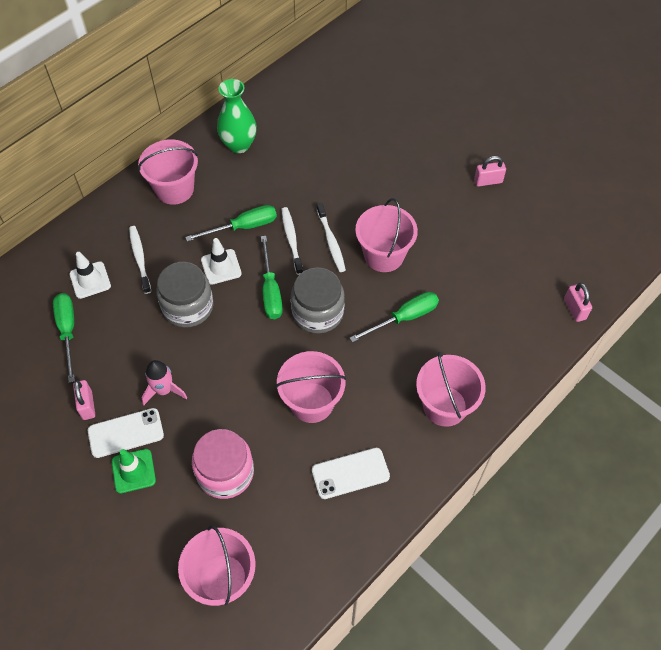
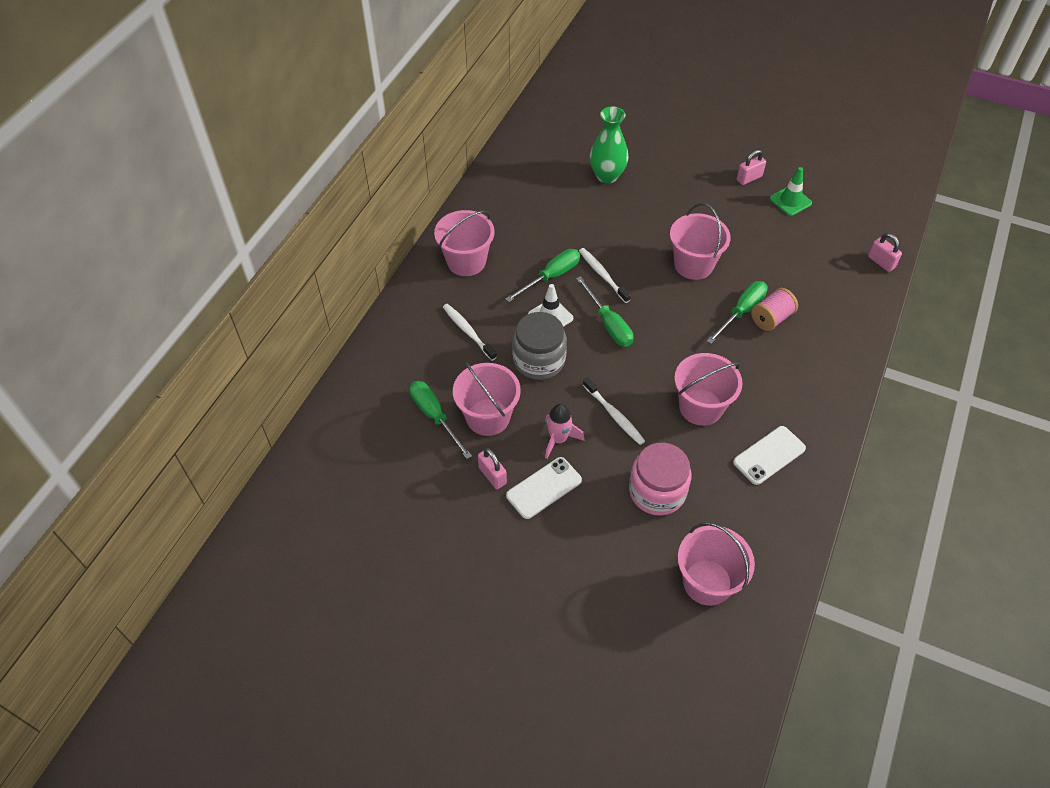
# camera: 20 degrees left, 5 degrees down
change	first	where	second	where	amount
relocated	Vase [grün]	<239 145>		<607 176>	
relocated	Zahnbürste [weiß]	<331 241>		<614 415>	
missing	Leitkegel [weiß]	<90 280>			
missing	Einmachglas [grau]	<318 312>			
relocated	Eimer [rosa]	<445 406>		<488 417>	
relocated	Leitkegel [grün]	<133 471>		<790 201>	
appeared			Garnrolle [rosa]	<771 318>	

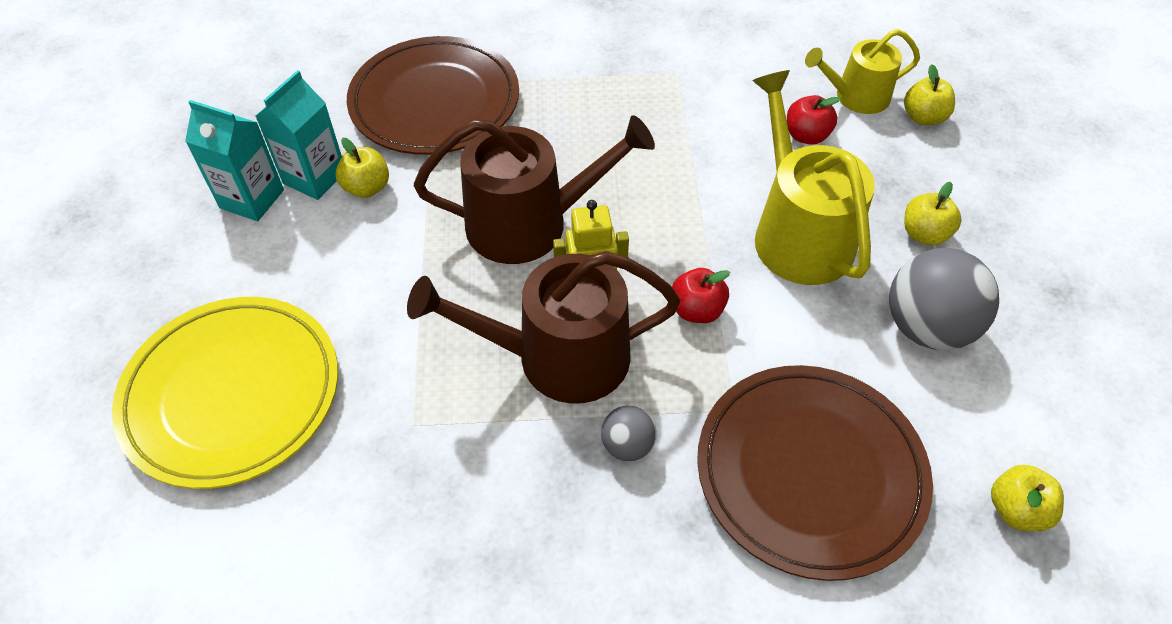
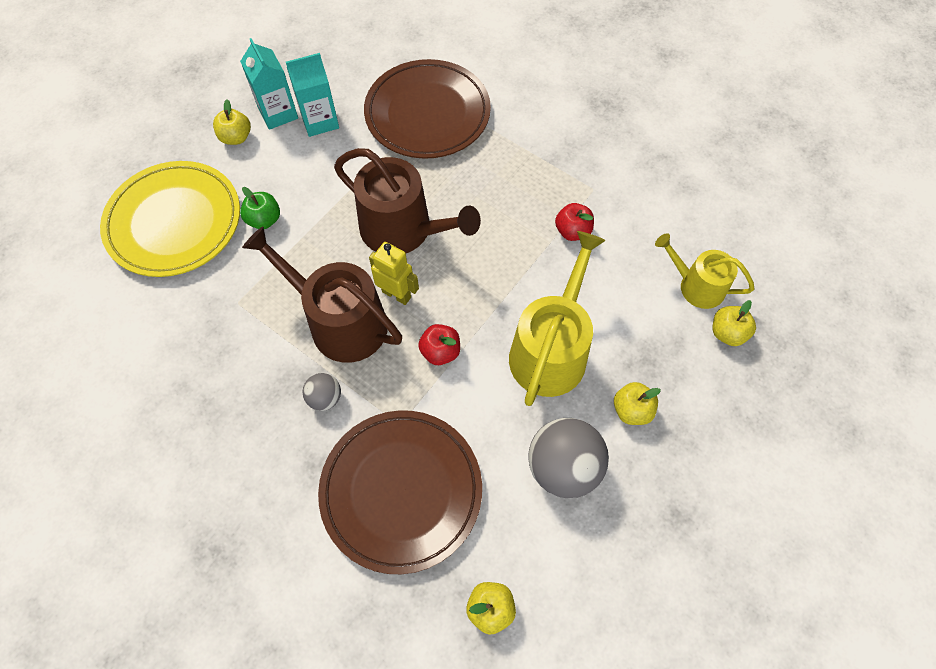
# camera: 40 degrees right, 10 degrees up
change	first	where	second	where	amount
relocated	Apfel [rot]	<806 136>		<572 231>	
relocated	Apfel [gelb]	<367 188>		<236 137>	
appeared			Apfel [grün]	<264 220>	

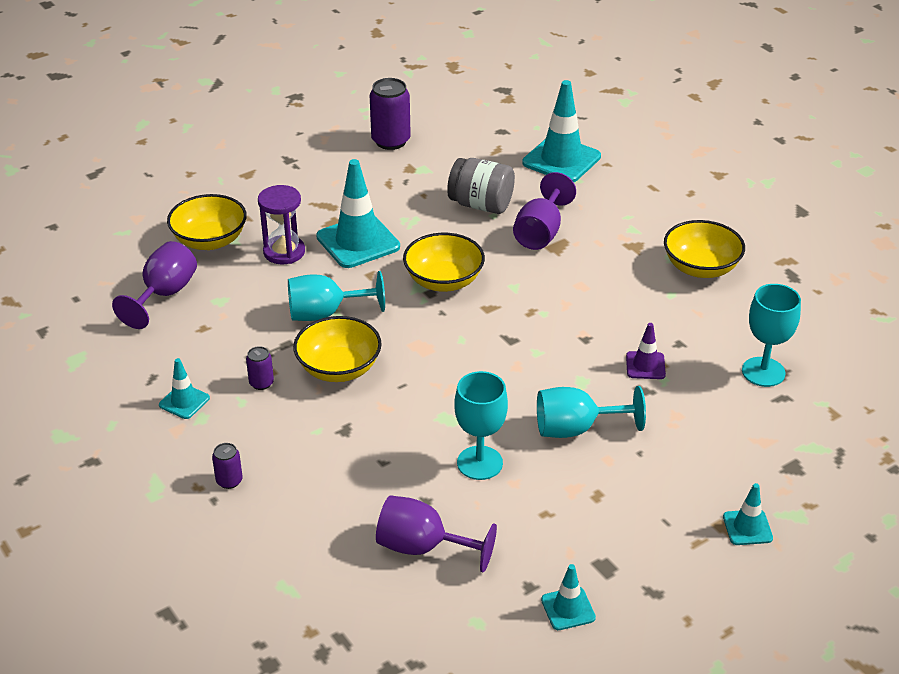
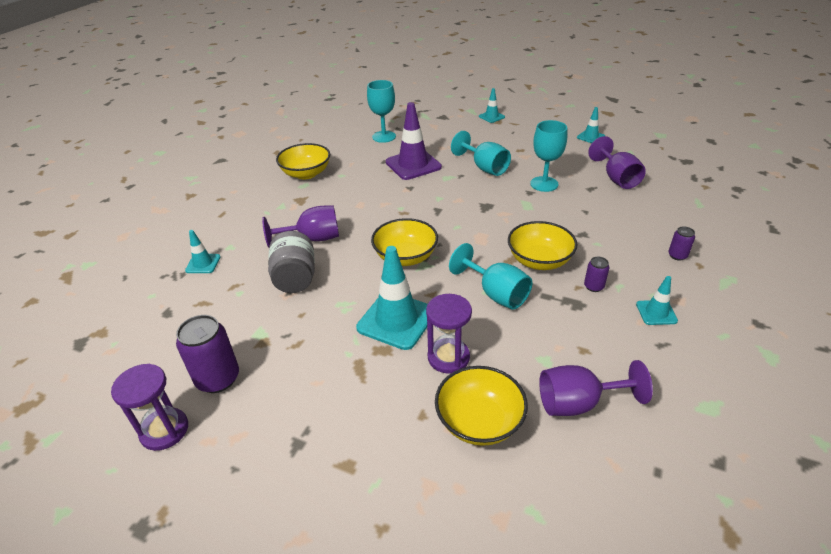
# camera: 120 degrees left, 0 degrees up
change	first	where	second	where	amount
size	Leitkegel [türkis]	<561 160>		<203 264>	x0.51
size	Leitkegel [lila]	<645 365>		<413 165>	x1.95
appeared			Sanduhr [lila]	<164 430>	

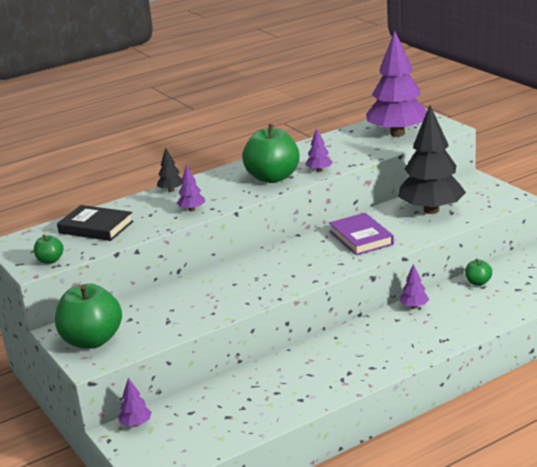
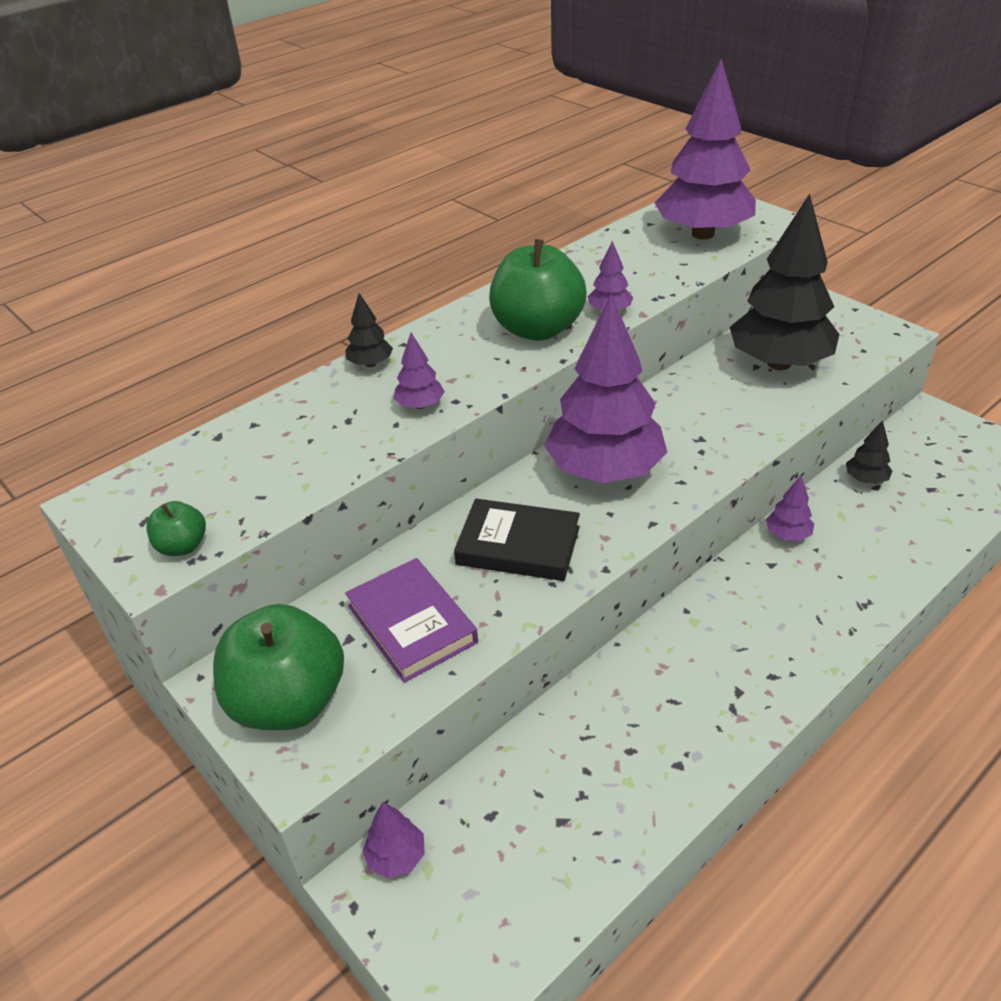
# camera: 10 degrees left, 15 degrees up
change	first	where	second	where	amount
relocated	Buch [schwarz]	<96 227>		<518 545>	
relocated	Buch [lila]	<361 238>		<411 624>	
exchanged	Apfel [grün]	<478 283>	Baum [schwarz]	<865 479>	
appeared			Baum [lila]	<604 471>	

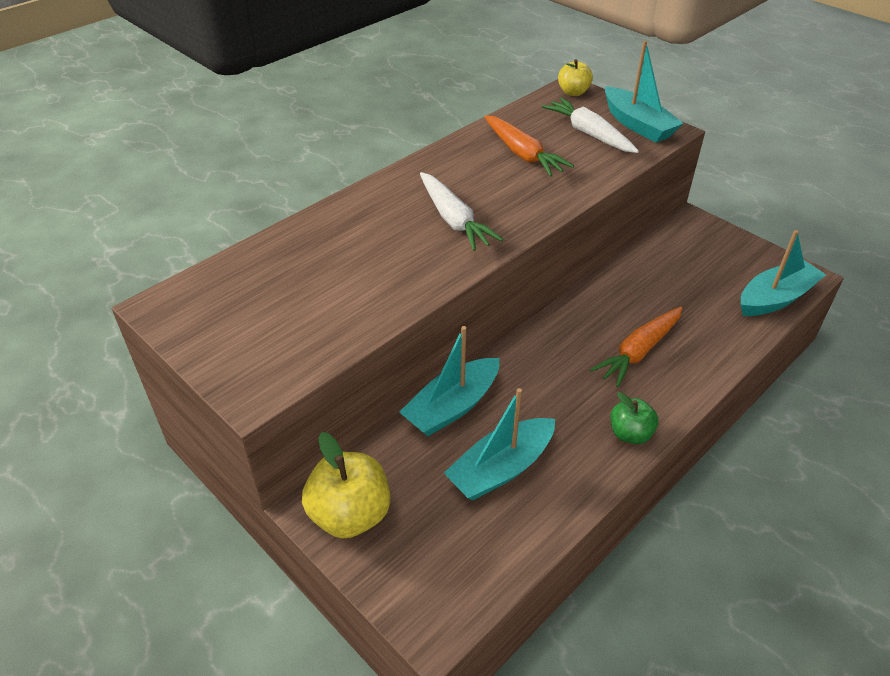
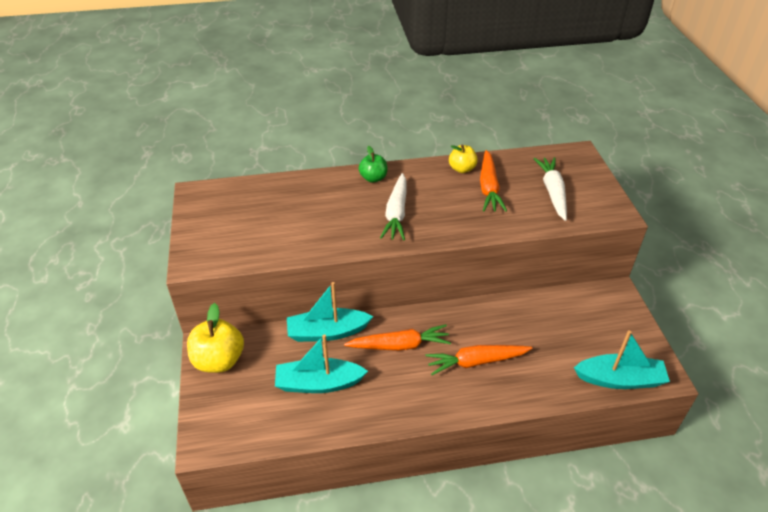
# camera: 35 degrees right, 0 degrees up
change	first	where	second	where	amount
missing	Boot [türkis]	<637 125>			
relocated	Apfel [gelb]	<573 92>		<462 169>	
relocated	Apfel [grün]	<630 434>		<373 178>	
appeared			Karotte [orange]	<399 345>	

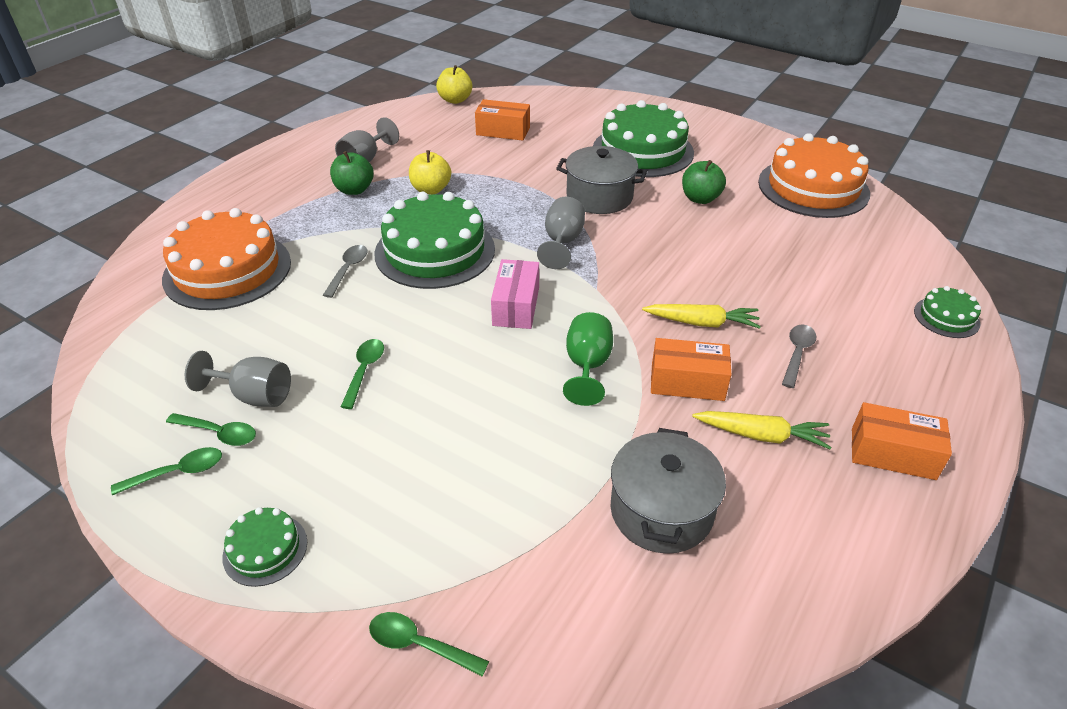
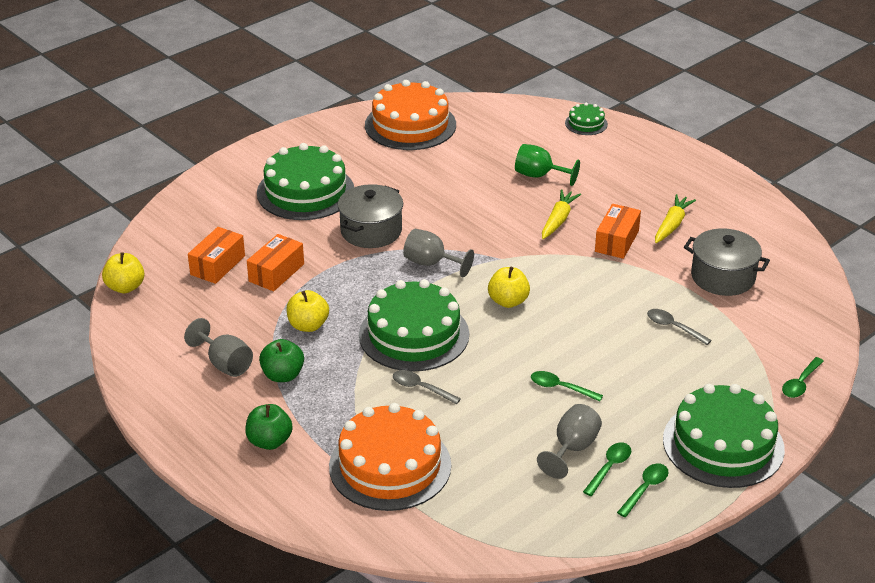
# camera: 75 degrees left, 5 degrees down
change	first	where	second	where	amount
relocated	Apfel [grün]	<700 198>		<269 441>	
exchanged	Schachtel [rosa]	<516 306>	Apfel [gelb]	<508 301>	
relocated	Kelch [grün]	<587 366>		<539 176>	
relocated	Löffel [grau]	<797 354>		<673 327>	
relocated	Schachtel [orange]	<892 453>		<276 273>	
spun	Löffel [grün]	<177 472>		<645 489>	45 degrees clockwise
size	Kuchen [grün]	<265 549>		<723 444>	x2.15

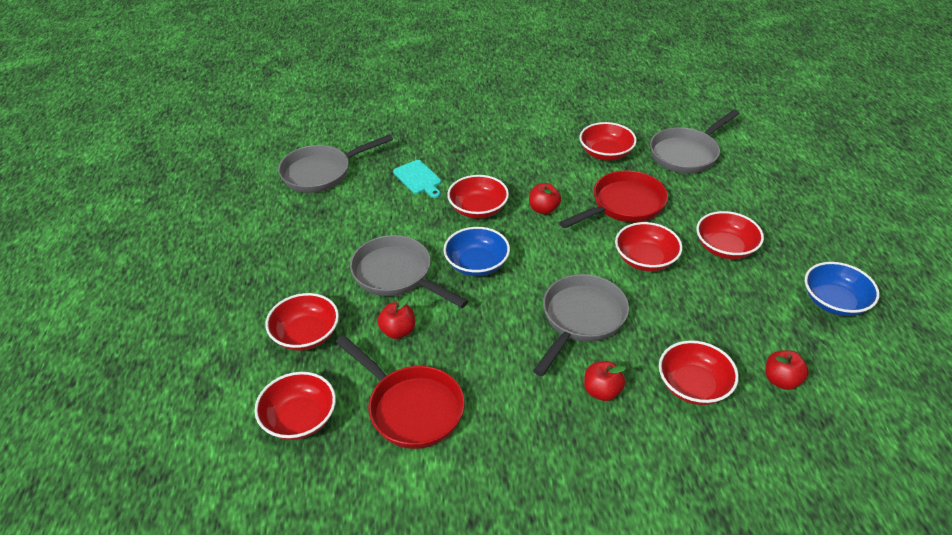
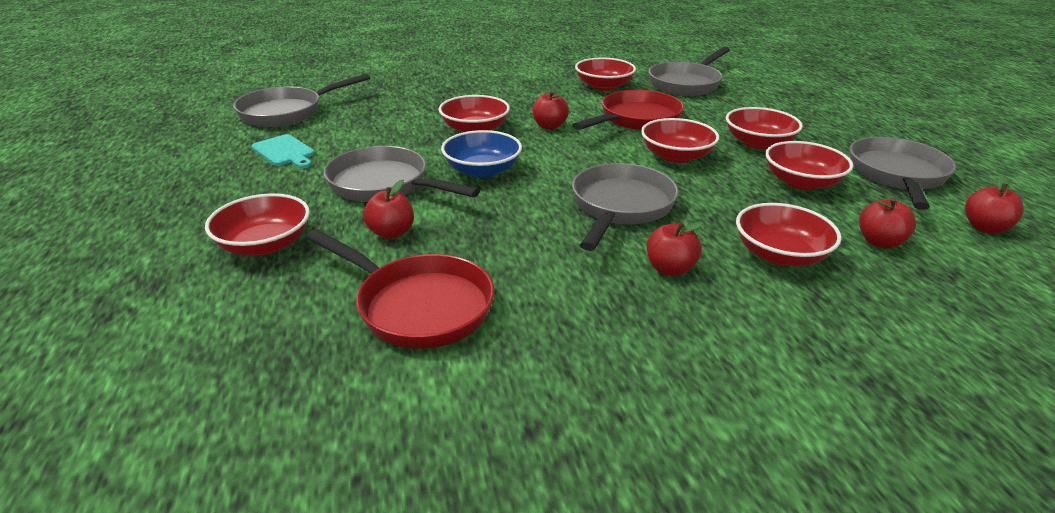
# camera: 10 degrees left, 10 degrees down
change	first	where	second	where	amount
relocated	Schneidebrett [türkis]	<418 178>		<284 152>	
exchanged	Schüssel [blau]	<834 302>	Pfanne [grau]	<897 175>	
relocated	Schüssel [rot]	<299 418>		<801 182>	
appeared			Apfel [rot]	<985 228>	

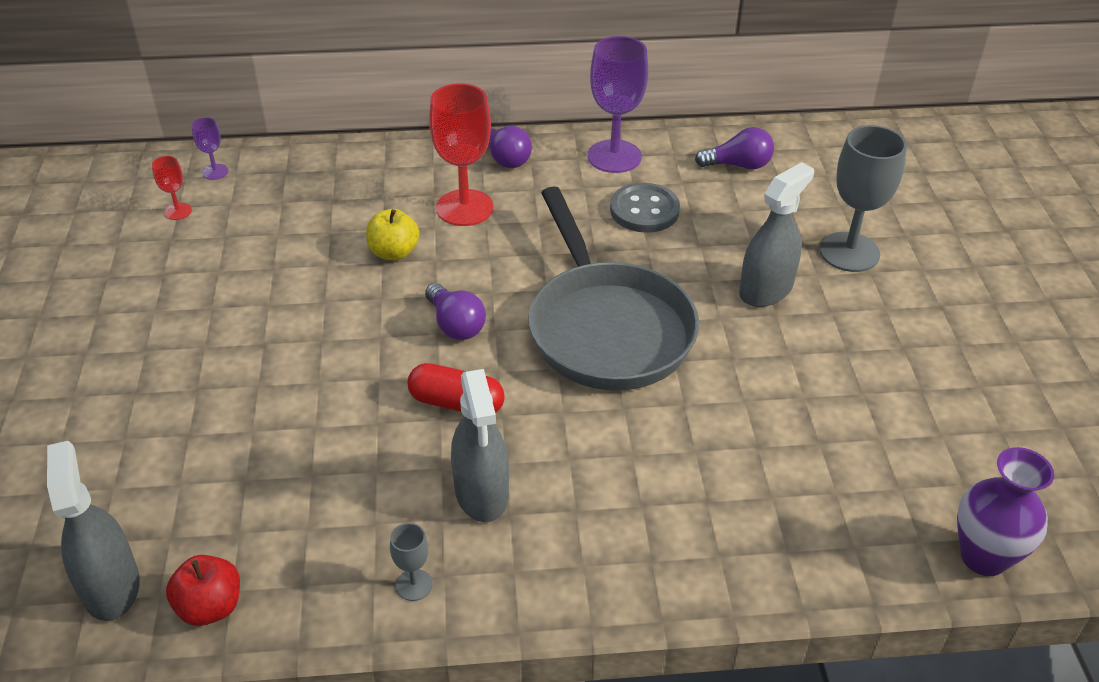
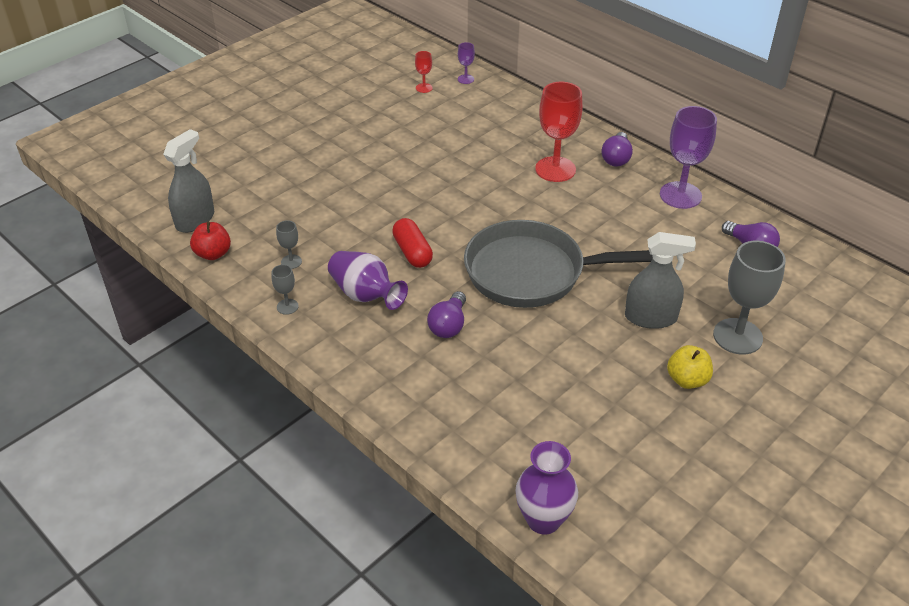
# camera: 50 degrees right, 0 degrees up
change	first	where	second	where	amount
missing	Knopf [grau]	<644 210>			
spun	Pfanne [grau]	<607 328>		<533 273>	60 degrees clockwise
relocated	Apfel [gelb]	<394 252>		<687 380>	
relocated	Glühbirne [lila]	<455 325>		<448 325>	
exchanged	Sprühflasche [grau]	<481 492>	Vase [lila]	<365 295>	
appeared			Kelch [grau]	<291 262>	

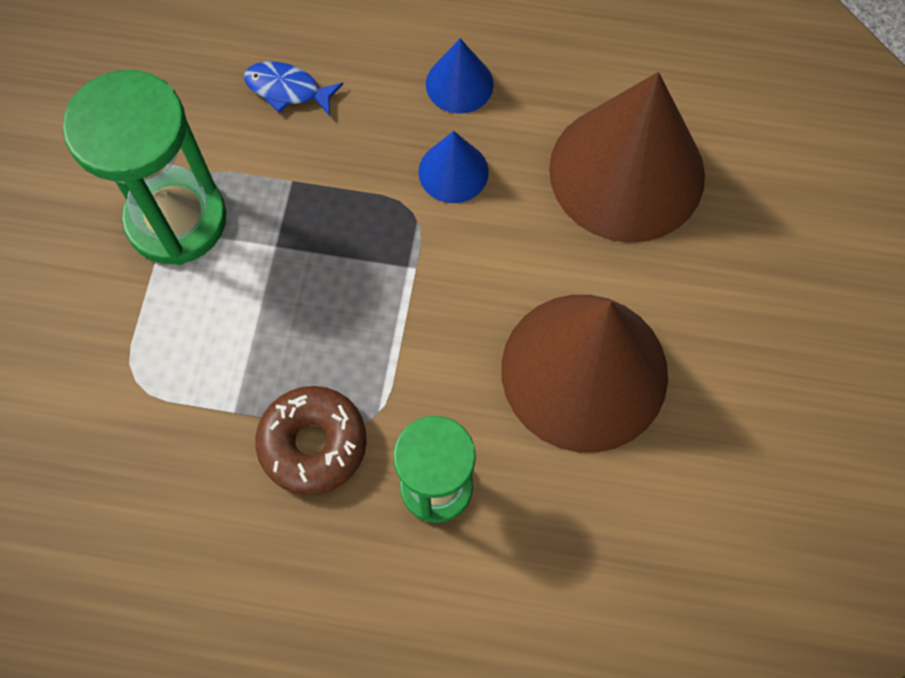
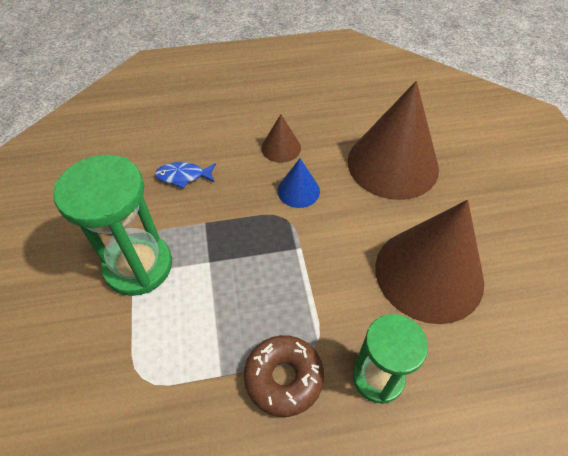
# camera: 20 degrees left, 15 degrees down
change	first	where	second	where	amount
colour	Kegel [blau]	<459 84>	Kegel [braun]	<281 148>	

